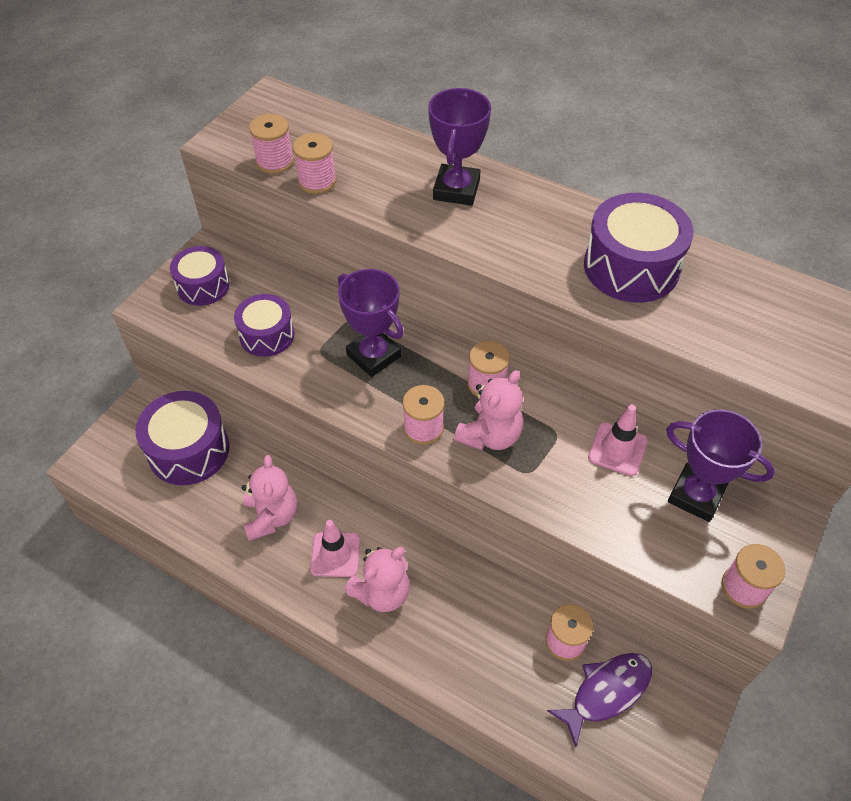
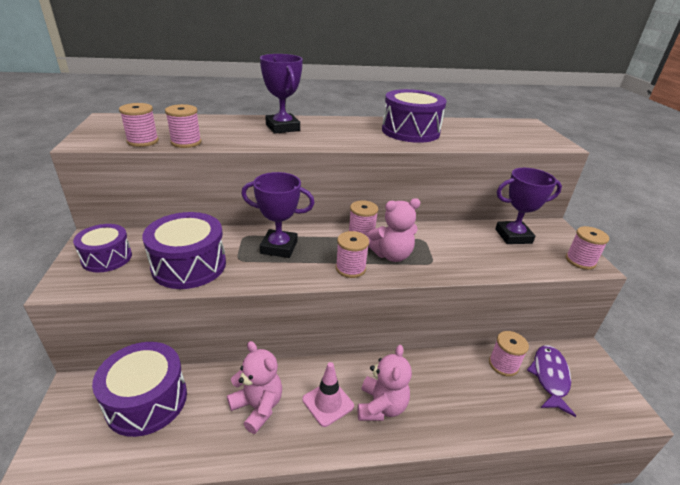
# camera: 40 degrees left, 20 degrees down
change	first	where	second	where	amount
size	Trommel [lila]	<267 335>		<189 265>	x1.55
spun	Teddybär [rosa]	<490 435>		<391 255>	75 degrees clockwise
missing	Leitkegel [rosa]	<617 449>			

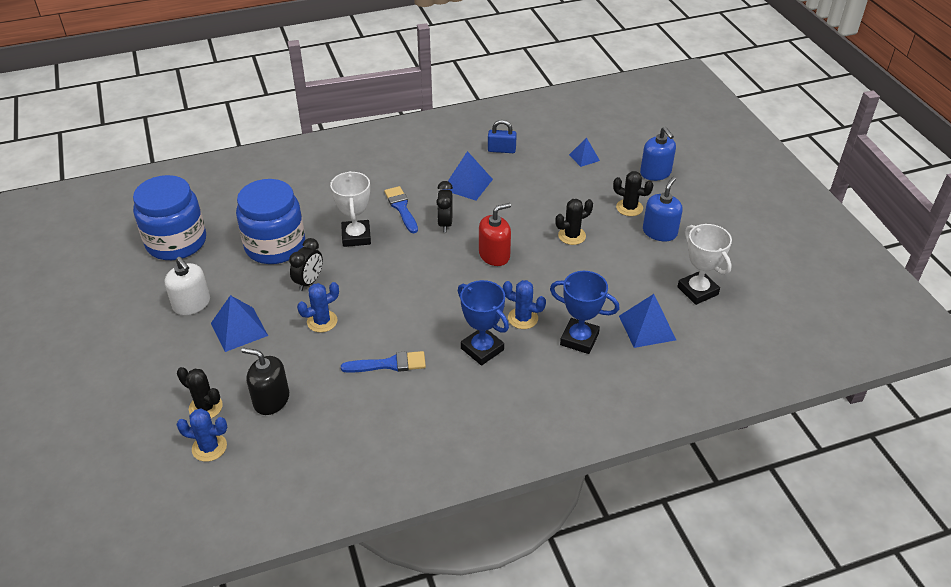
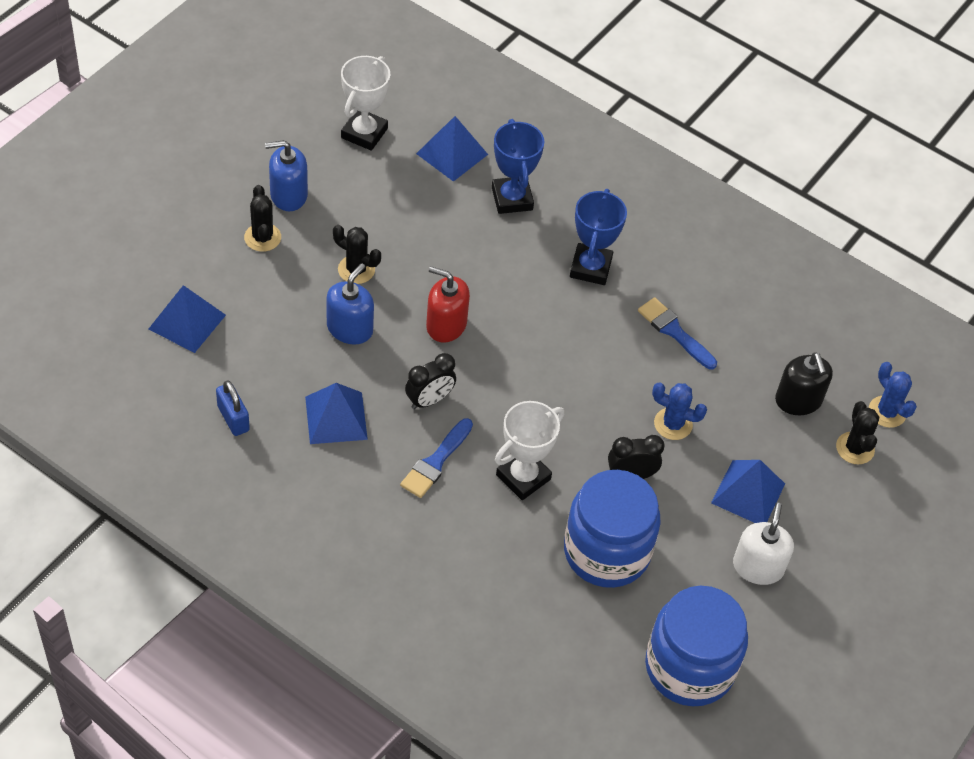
# camera: 130 degrees left, 10 degrees up
change	first	where	second	where	amount
relocated	Seifenspender [blau]	<655 173>		<350 328>	
size	Pyramide [blau]	<584 157>		<187 322>	x1.62
missing	Kaktus [blau]	<523 318>			

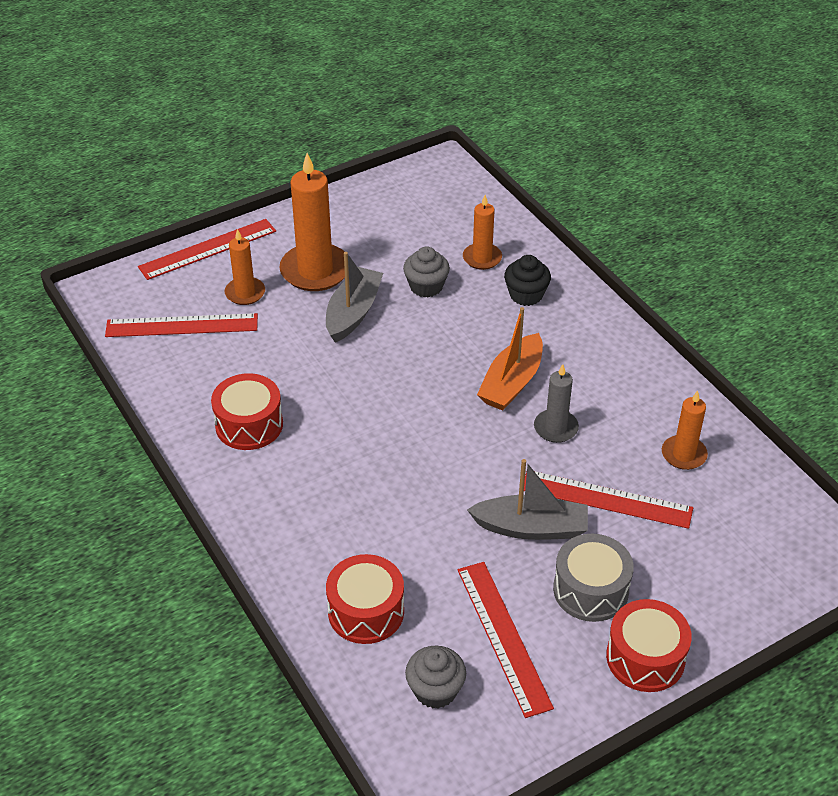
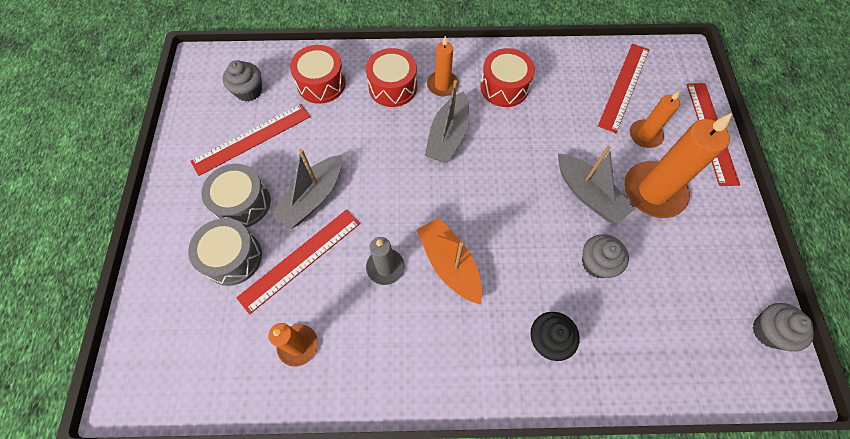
# camera: 120 degrees right, 20 degrees up
change	first	where	second	where	amount
relocated	Kerze [orange]	<482 258>		<442 85>	
spun	Lineal [rot]	<504 636>		<252 139>	45 degrees counterclockwise
relocated	Trommel [rot]	<645 658>		<393 87>	
appeared			Boot [grau]	<448 136>	
appeared			Trommel [grau]	<233 257>	
appeared			Muffin [grau]	<769 331>	

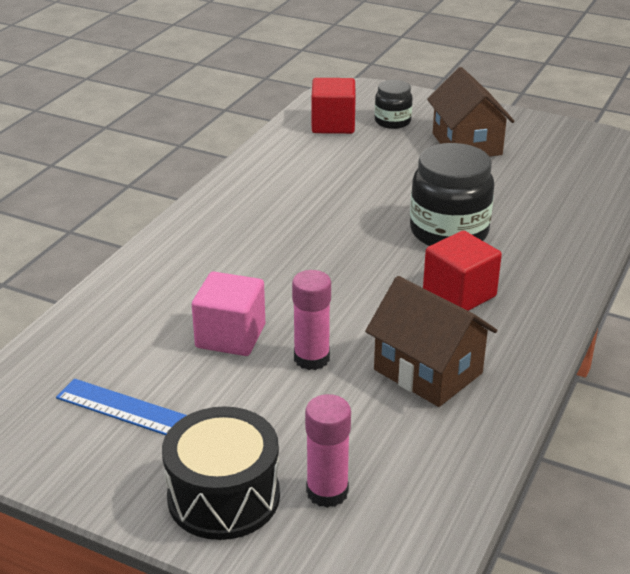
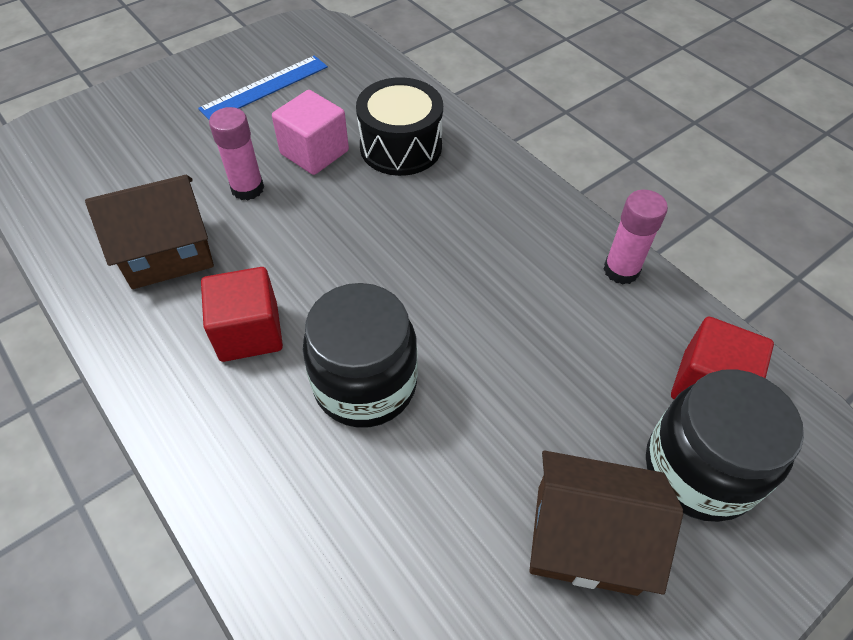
# camera: 115 degrees right, 20 degrees up
change	first	where	second	where	amount
size	Einmachglas [schwarz]	<392 121>		<699 470>	x1.81
relocated	Klebestift [rosa]	<327 492>		<621 270>	
relocated	Trommel [schwarz]	<223 496>		<401 147>	

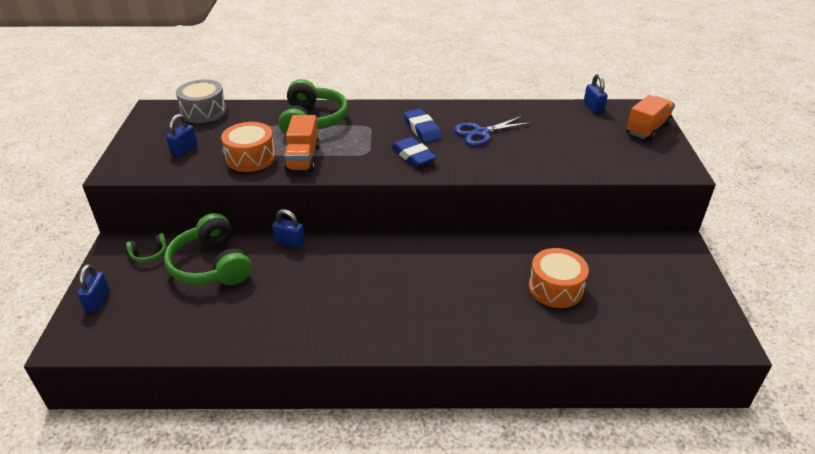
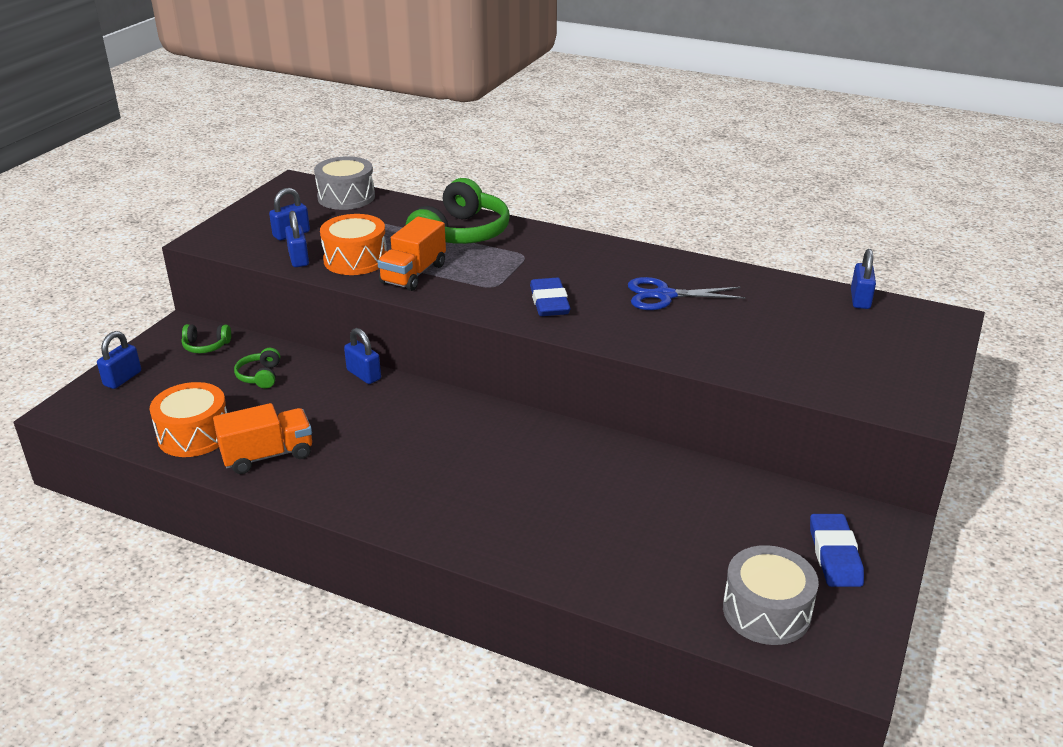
# camera: 25 degrees right, 5 degrees down
change	first	where	second	where	amount
relocated	Lastwagen [orange]	<647 129>		<268 455>	
relocated	Radiergummi [blau]	<422 129>		<834 555>	
size	Kopfhörer [grün]	<211 265>		<260 376>	x0.46
relocated	Trommel [orange]	<555 288>		<194 435>	
appeared			Vorhängeschloss [blau]	<298 259>	
appeared			Trommel [grau]	<766 611>	

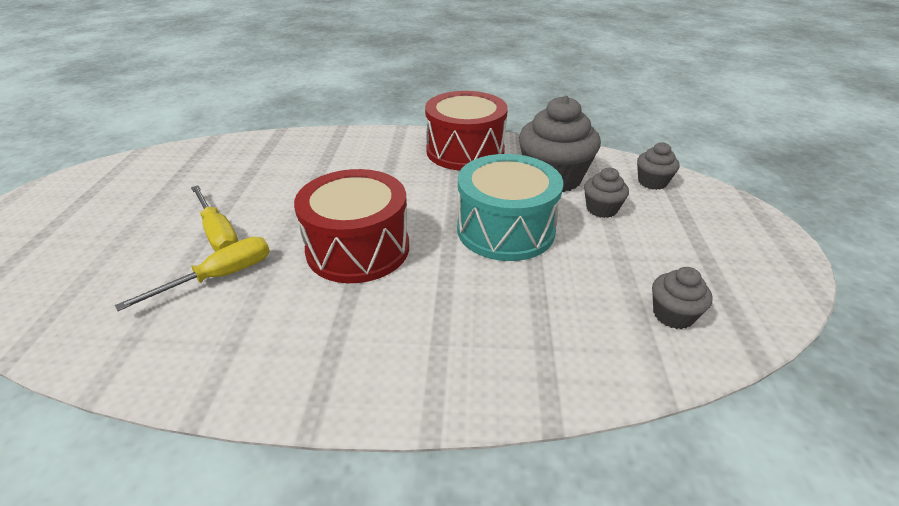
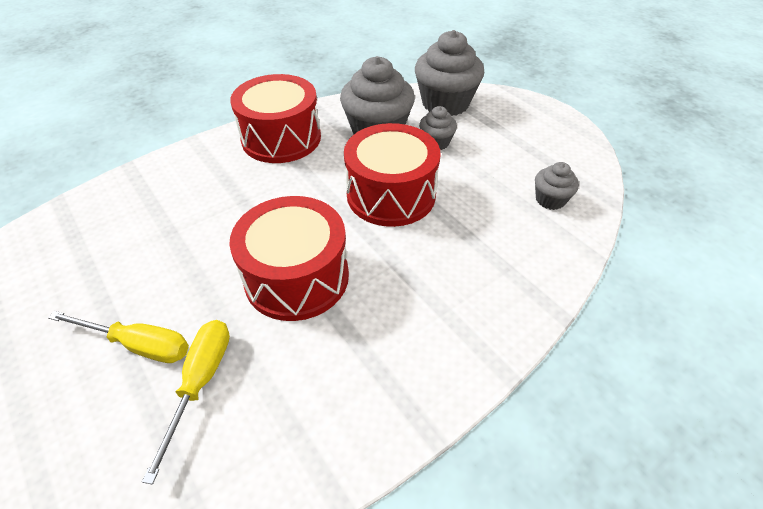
# camera: 40 degrees left, 10 degrees up
change	first	where	second	where	amount
size	Muffin [grau]	<652 182>		<445 103>	x1.97
colour	Trommel [türkis]	<505 229>	Trommel [rot]	<391 194>	

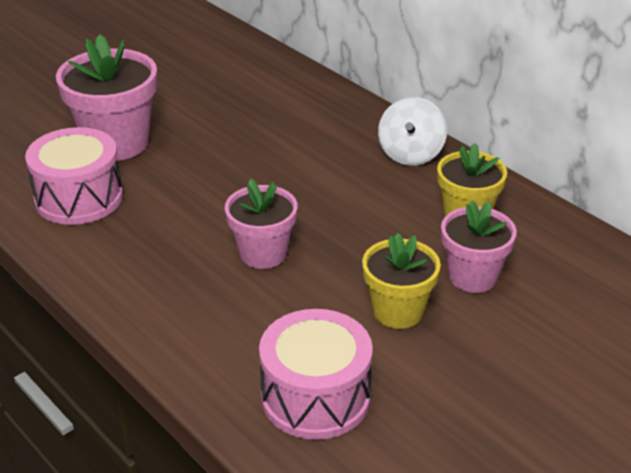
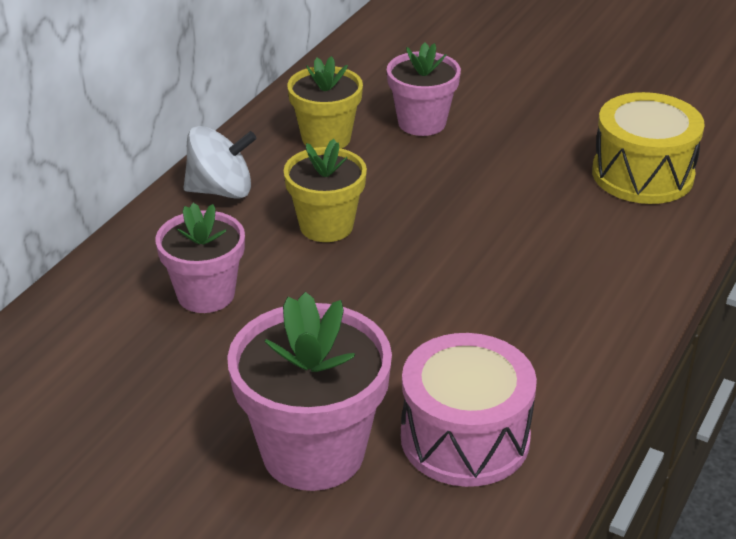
# camera: 110 degrees left, 0 degrees up
change	first	where	second	where	amount
relocated	Blumentopf [rosa]	<263 253>		<206 294>	
relocated	Blumentopf [gelb]	<398 311>		<326 226>	
colour	Trommel [rosa]	<315 397>	Trommel [gelb]	<642 174>	

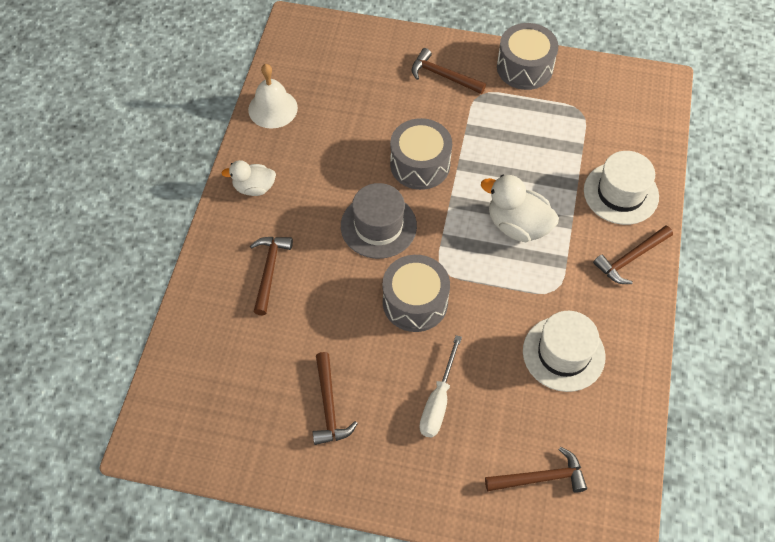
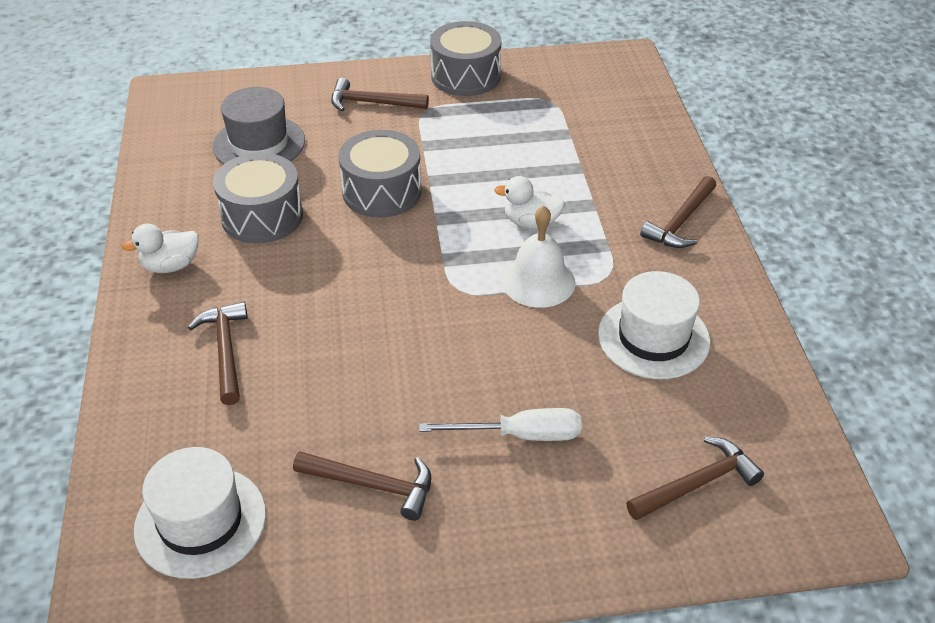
# camera: 20 degrees left, 15 degrees down
change	first	where	second	where	amount
relocated	Glocke [weiß]	<273 108>		<538 281>	
relocated	Hut [weiß]	<621 193>		<200 521>	
size	Ente [weiß]	<517 225>		<531 223>	x0.64
relocated	Hut [grau]	<378 226>		<259 143>	
relocated	Trommel [grau]	<415 302>		<262 216>	
spun	Schraubenzieher [weiß]	<438 401>		<520 435>	90 degrees counterclockwise
spun	Hammer [braun]	<329 406>		<372 485>	45 degrees counterclockwise

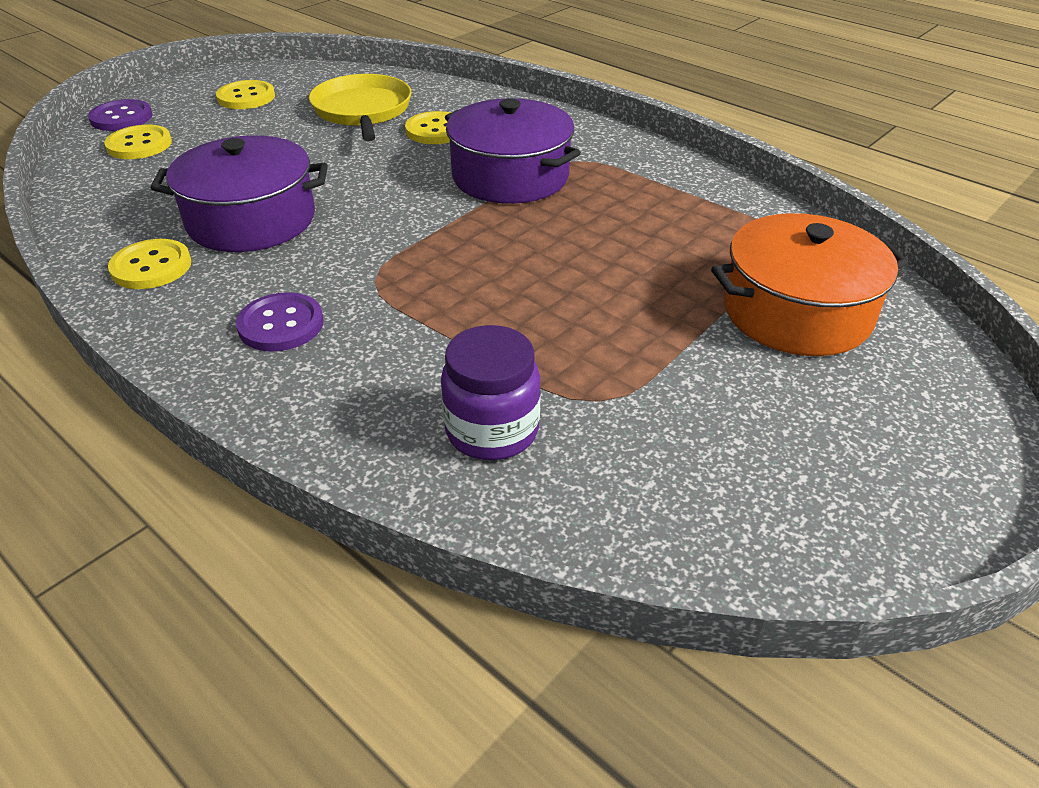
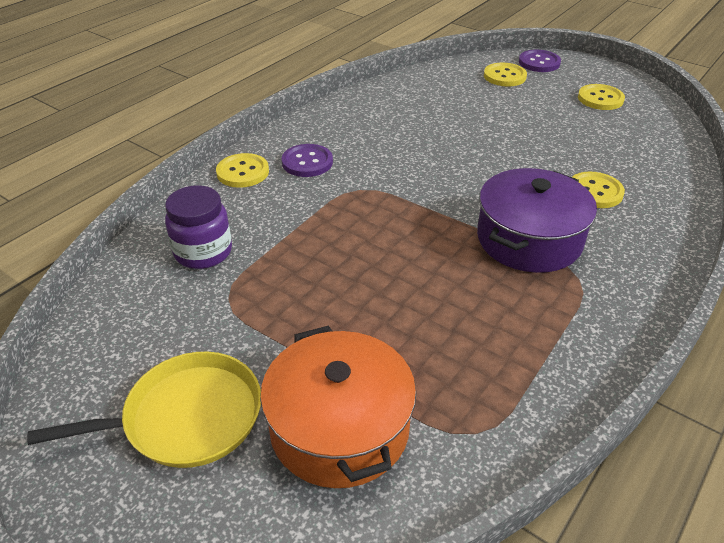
# camera: 85 degrees right, 0 degrees up
change	first	where	second	where	amount
relocated	Pfanne [gelb]	<362 111>		<186 417>	
missing	Kochtopf [lila]	<251 220>			
relocated	Knopf [gelb]	<151 267>		<243 172>	

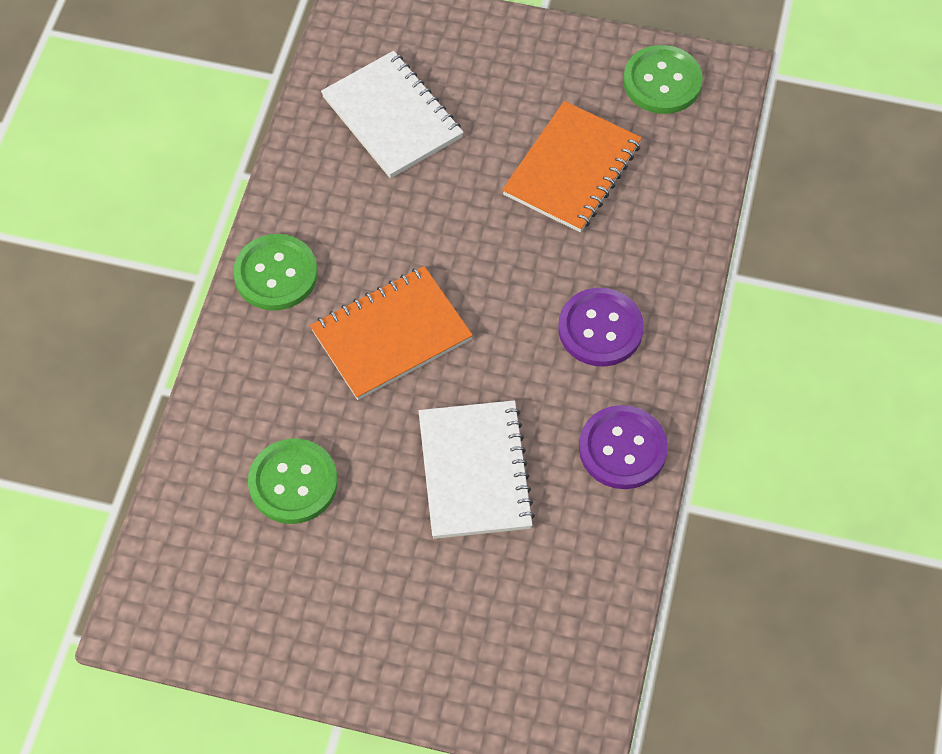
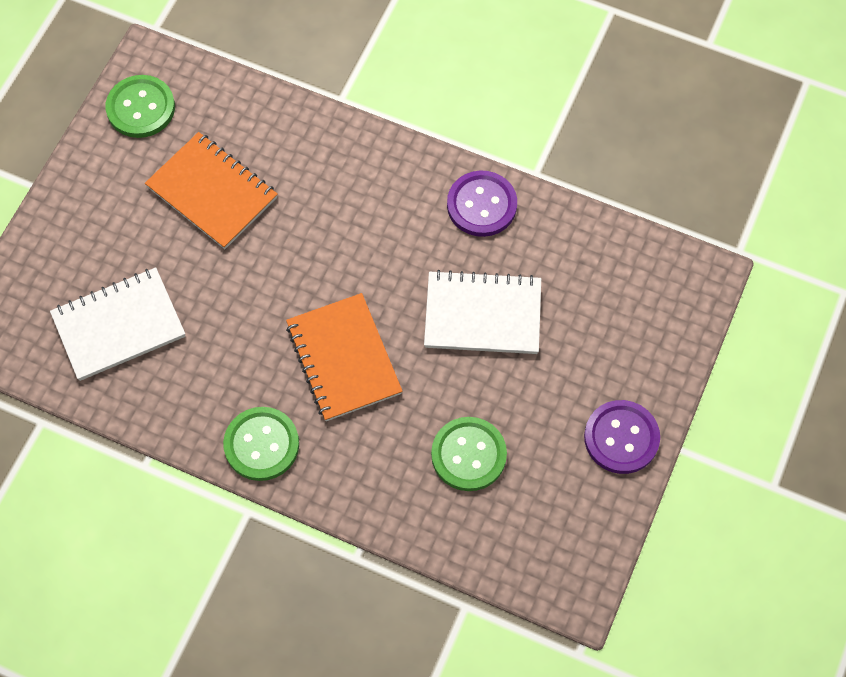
# camera: 80 degrees left, 5 degrees up
change	first	where	second	where	amount
relocated	Knopf [lila]	<600 329>		<621 438>	

